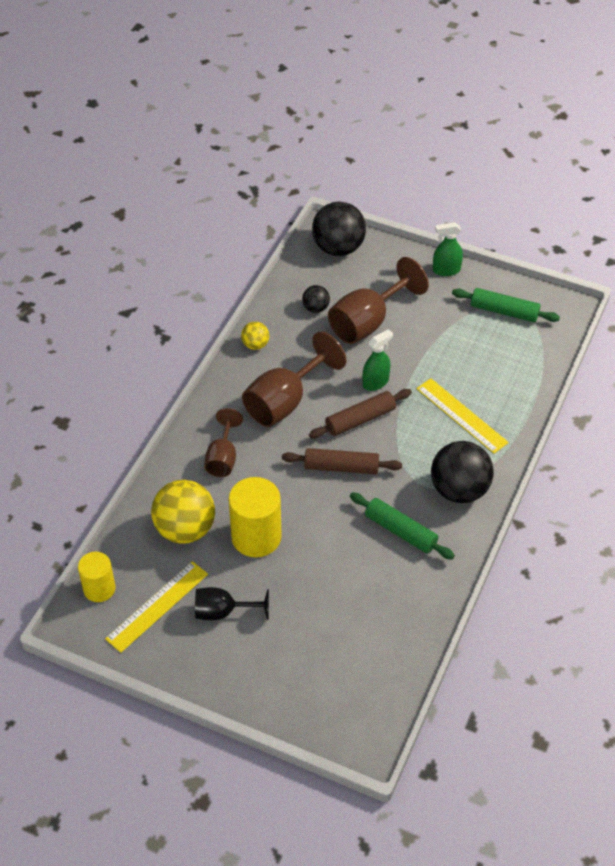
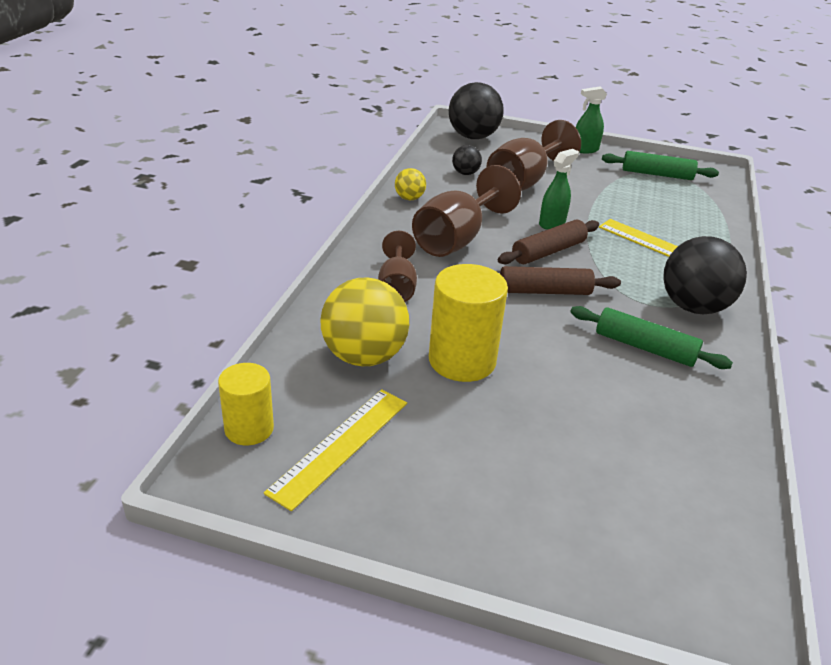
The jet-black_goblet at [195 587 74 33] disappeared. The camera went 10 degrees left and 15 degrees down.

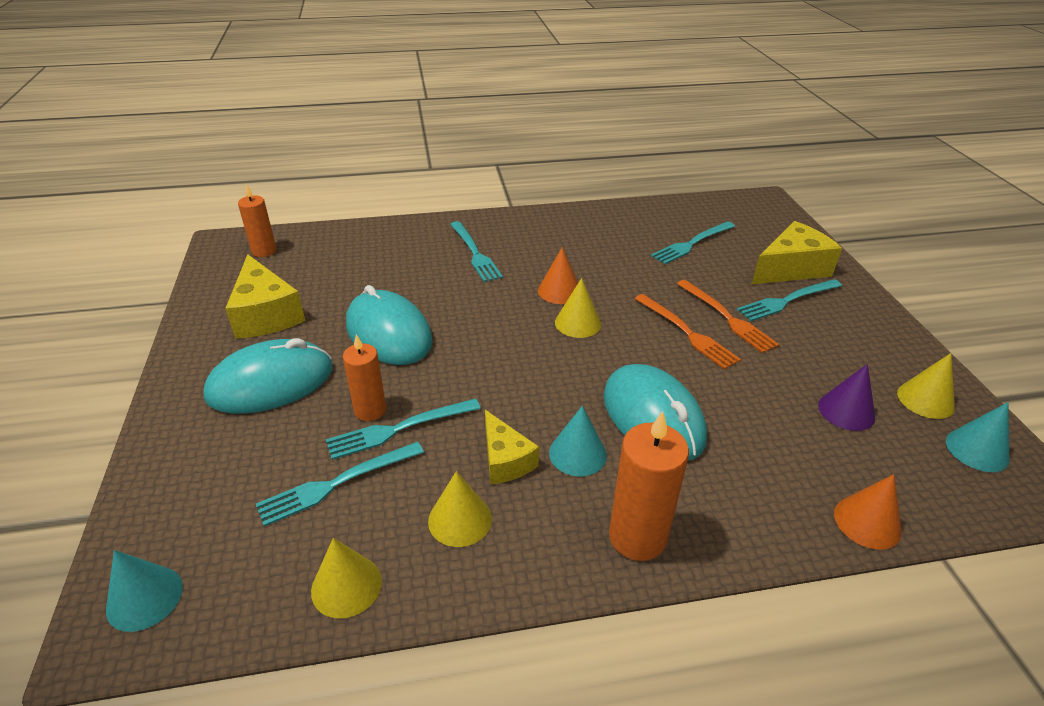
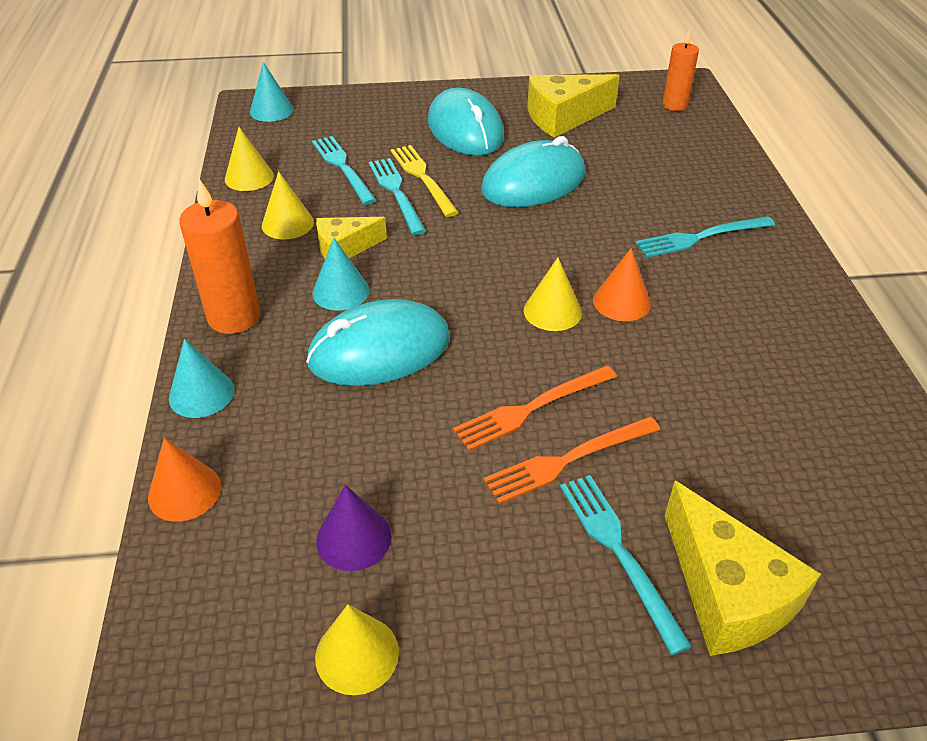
The orange_pillar_candle at [343 334 43 87] was replaced by the yellow_dinner_fork at [390 145 69 72]. The turquoise_dinner_fork at [651 221 84 43] disappeared. The turquoise_cone_shape moved from [946 402 63 70] to [169 339 66 79]. The camera went 95 degrees right and 5 degrees up.

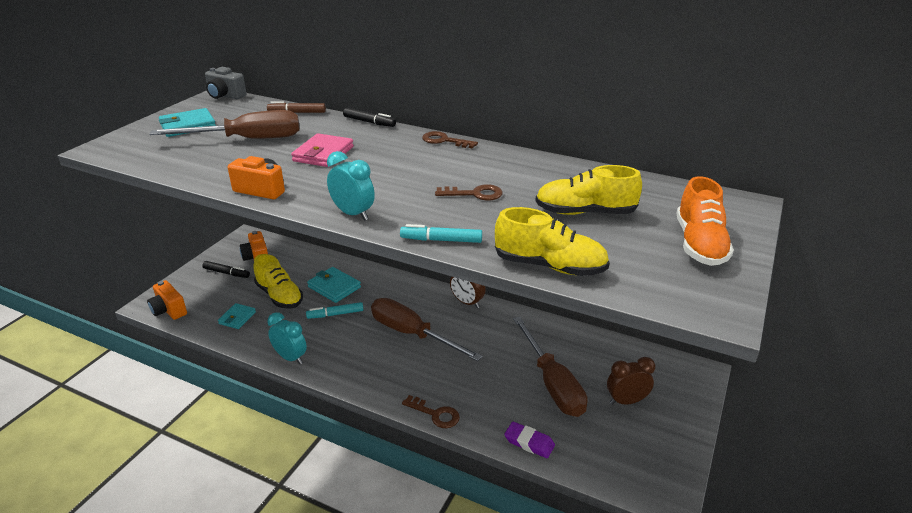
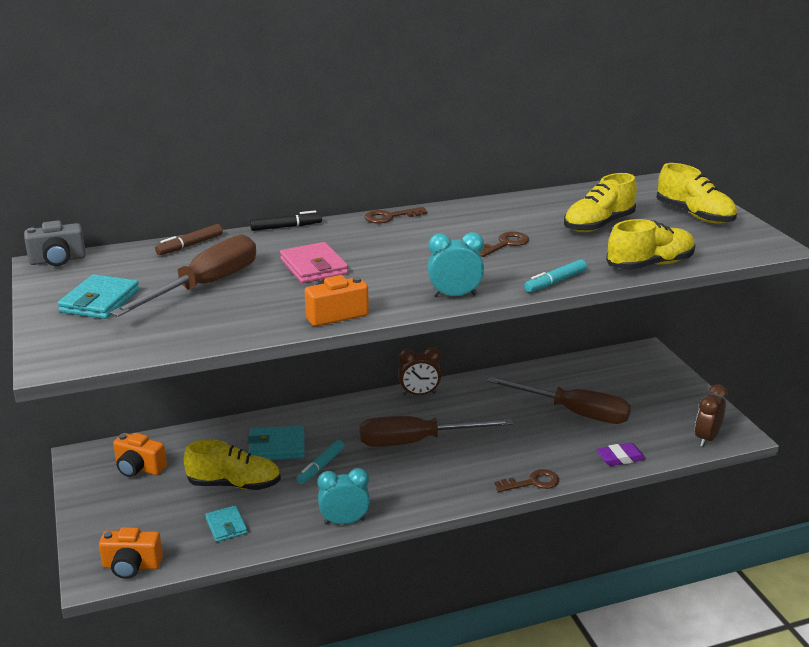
The jet-black_felt_pen at [202 261 48 17] disappeared. The dark_brown_bedside_clock moved from [607 357 48 48] to [695 384 33 63]. The orange_shoe at [676 176 58 90] became the yellow_shoe at [656 163 81 61]. The camera went 45 degrees left and 5 degrees down.

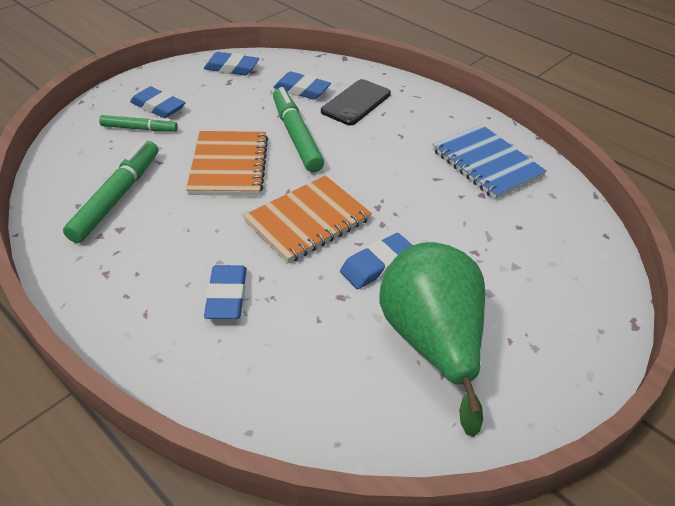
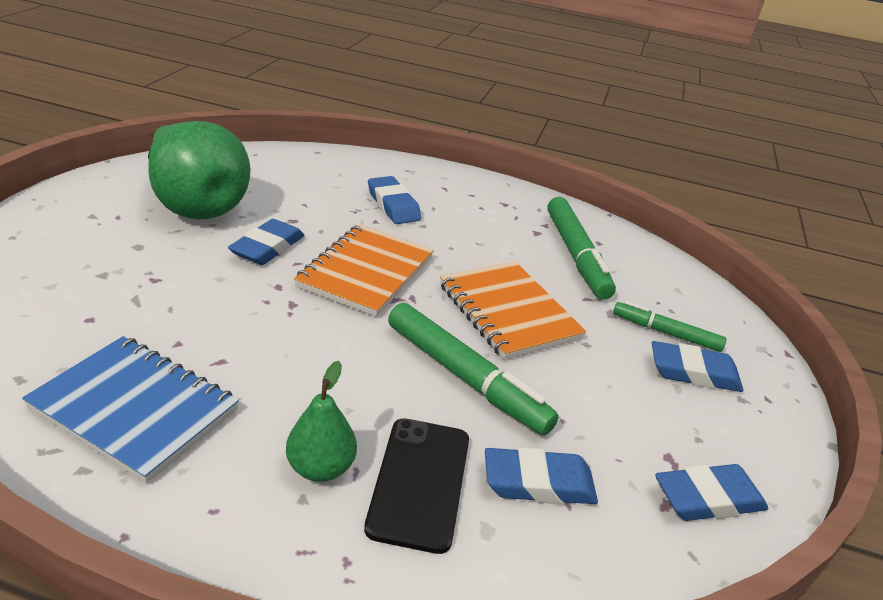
The emerald_felt_pen at [99 115 79 17] turned 45 degrees clockwise. The emerald_toy_pear at [286 361 71 121] appeared. The camera went 150 degrees right and 10 degrees down.

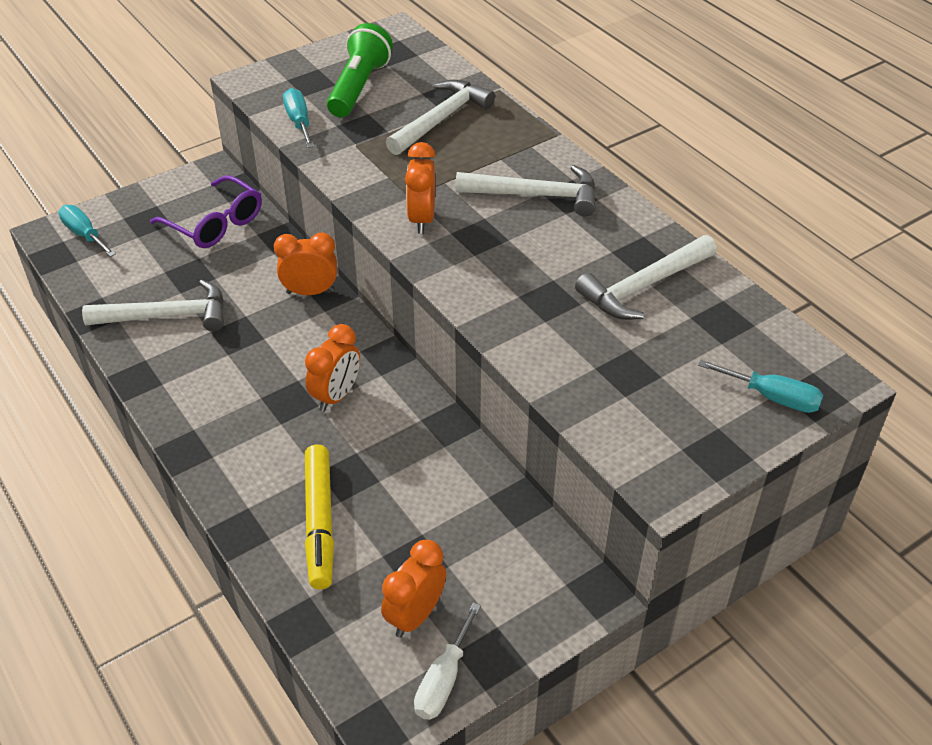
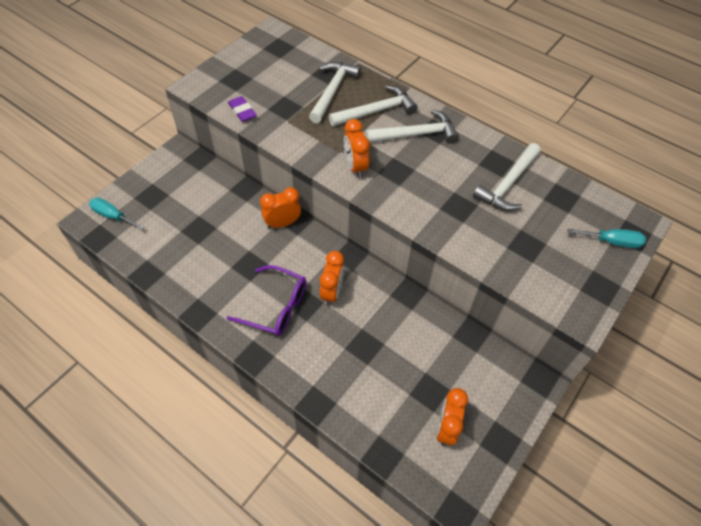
The pure_white_claw_hammer moved from [82 280 142 51] to [329 85 89 42]. The royal_purple_eyeglasses moved from [150 175 112 73] to [227 265 79 71]. The turquoise_flat_screwdriver at [283 88 31 60] was replaced by the royal_purple_gum_eraser at [228 96 29 26]. The yellow_felt_pen at [305 445 29 144] disappeared. The emerald_torch at [327 23 66 94] disappeared. The pure_white_flat_screwdriver at [414 603 67 117] disappeared. The camera went 20 degrees left and 10 degrees up.

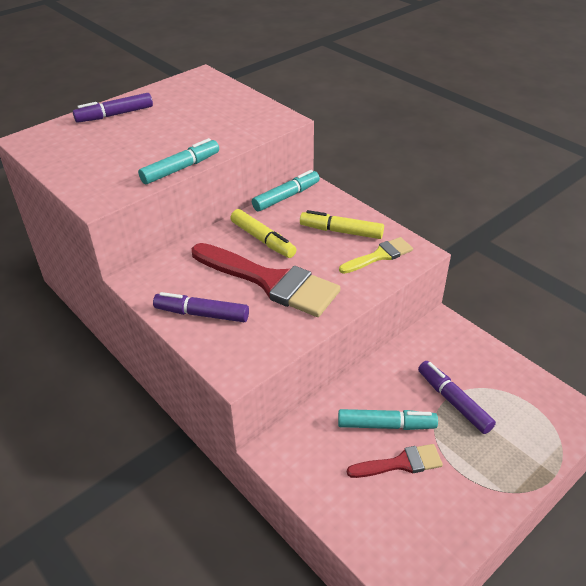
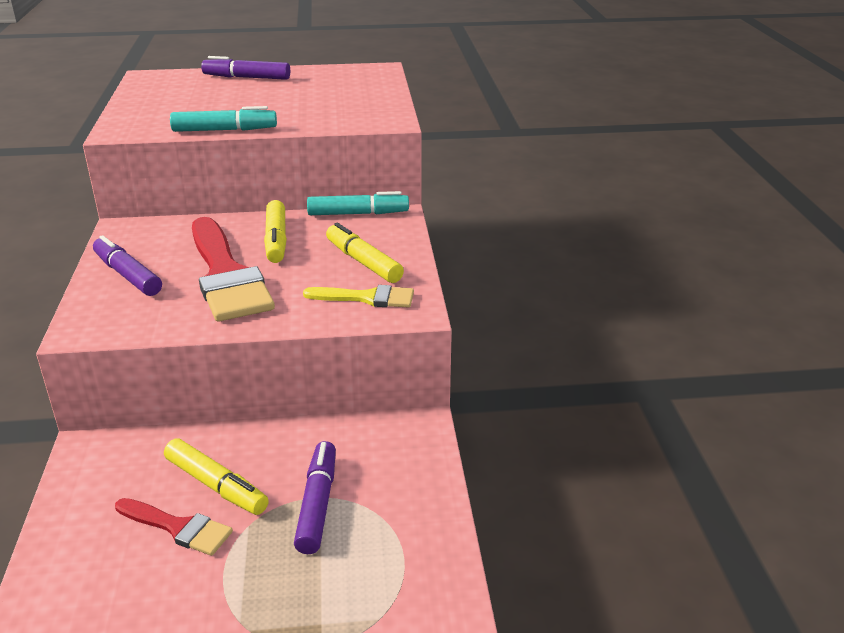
The turquoise_felt_pen at [338 409 100 21] became the yellow_felt_pen at [164 439 105 76]. The camera went 35 degrees right and 10 degrees down.

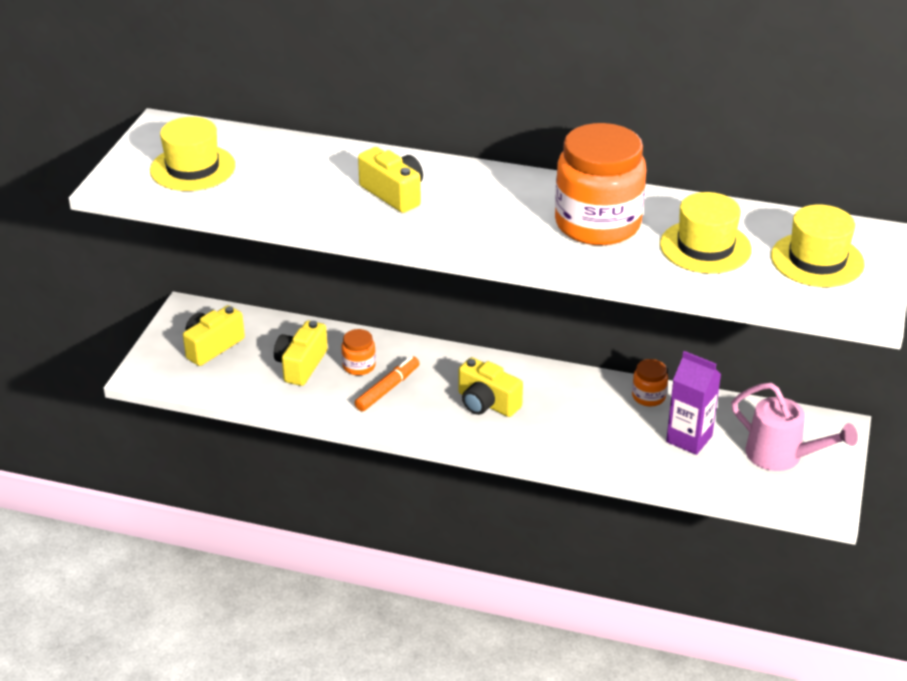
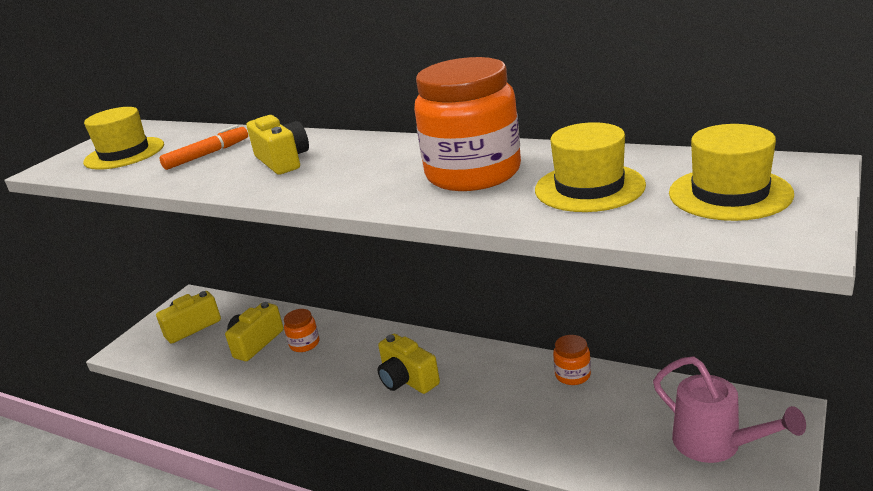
The orange_felt_pen moved from [355 356 65 55] to [160 125 88 45]. The royal_purple_carton at [666 351 55 104] disappeared. The camera went 15 degrees right and 10 degrees down.

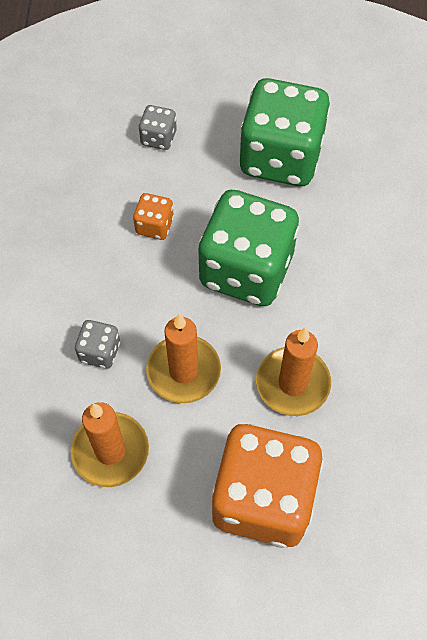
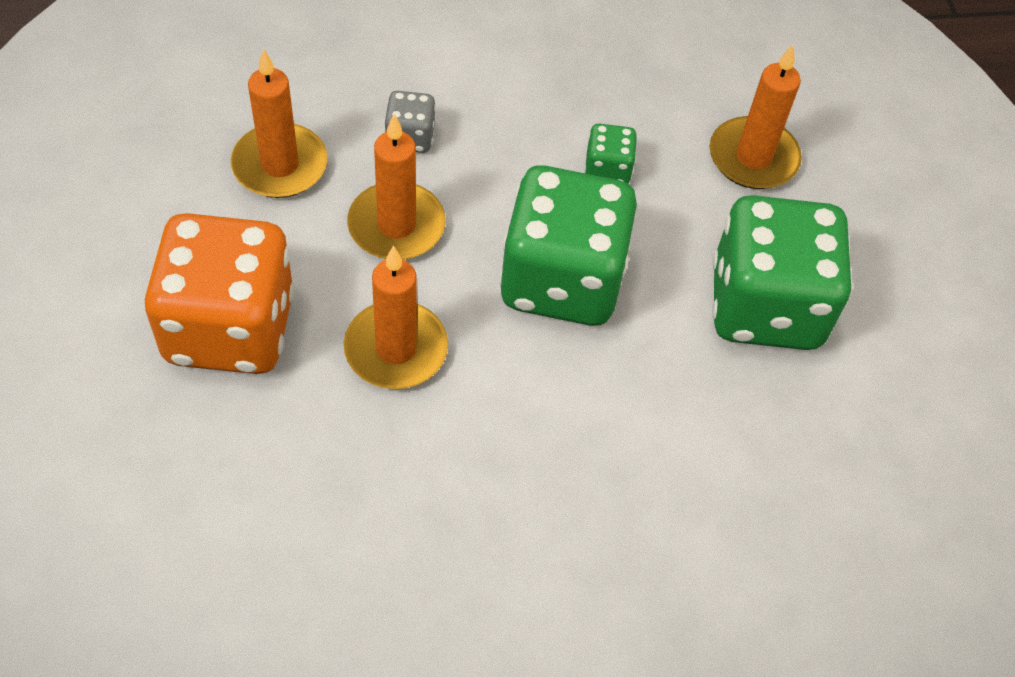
The orange_die at [133 193 41 47] became the emerald_die at [584 124 53 59]. The grey_die at [138 105 39 45] was replaced by the orange_pillar_candle at [710 45 92 144]. The camera went 75 degrees right and 5 degrees down.

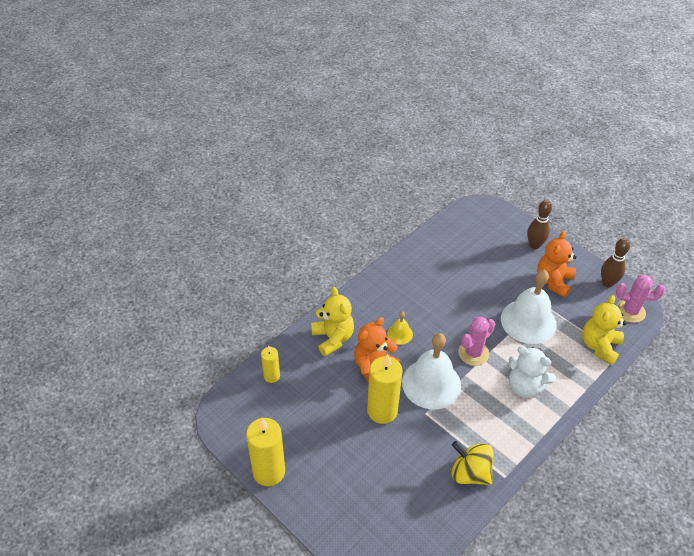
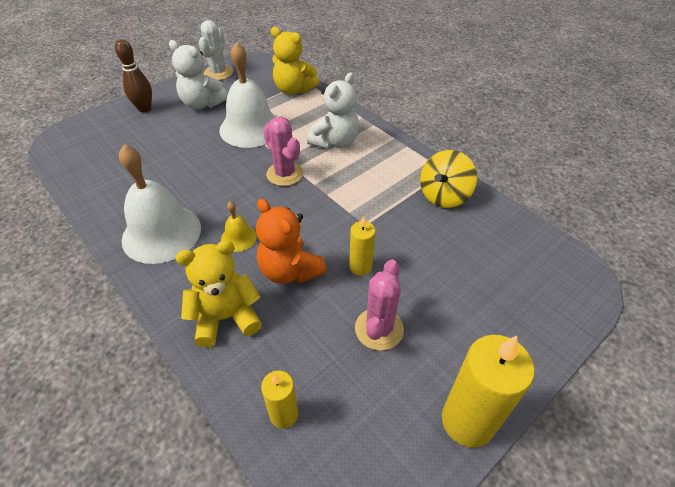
The yellow_pillar_candle at [367 354 36 70] changed to 0.55 times the size. The pure_white_bell moved from [402 333 59 76] to [119 144 82 120]. The orange_teddy at [537 231 40 67] became the pure_white_teddy at [169 40 59 69]. The dark_brown_bowling_pin at [601 238 29 49] was replaced by the pure_white_prickly_plant at [199 20 34 60]. The pink_prickly_plant moved from [616 274 49 49] to [355 260 49 91]. The camera went 85 degrees left and 0 degrees up.

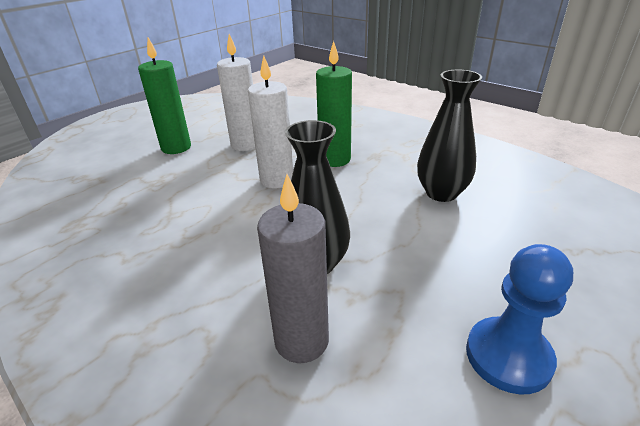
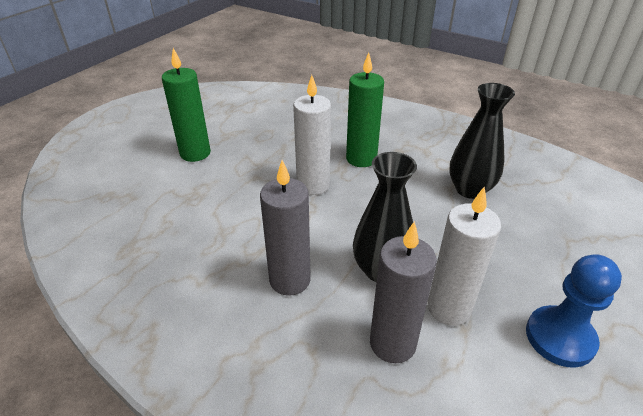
The pure_white_pillar_candle moved from [217 34 38 117] to [428 186 73 140]. The grey_pillar_candle at [260 160 51 136] appeared. The camera went 10 degrees left and 5 degrees up.

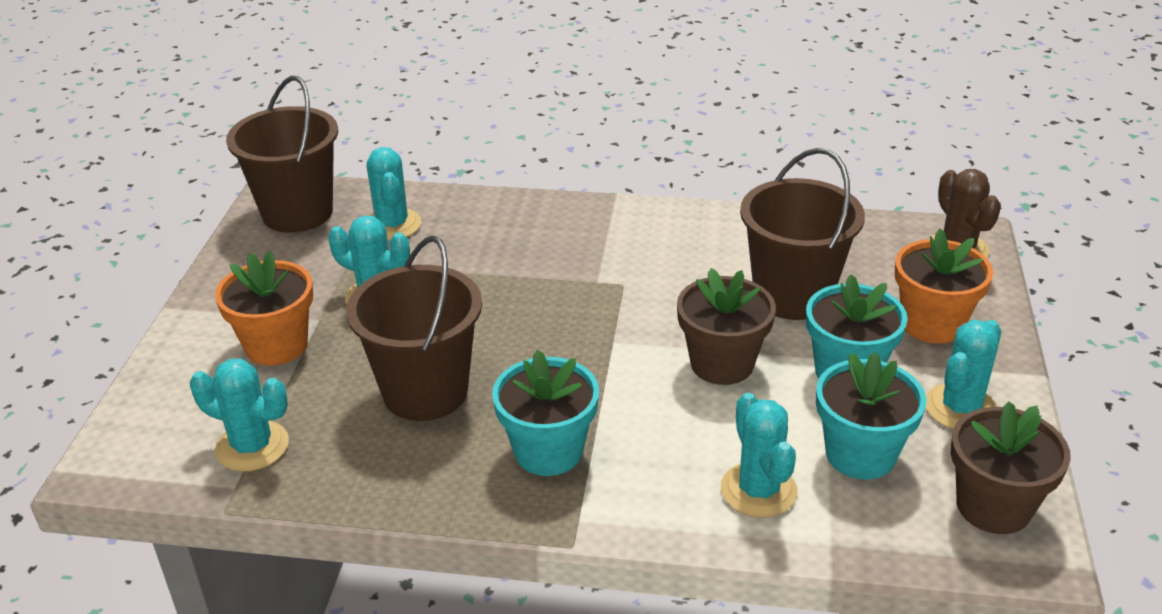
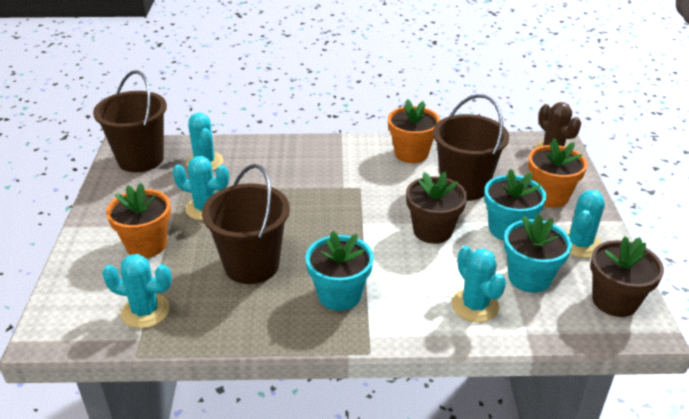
The orange_potted_plant at [388 99 52 64] appeared. The camera went 10 degrees left and 0 degrees up.

